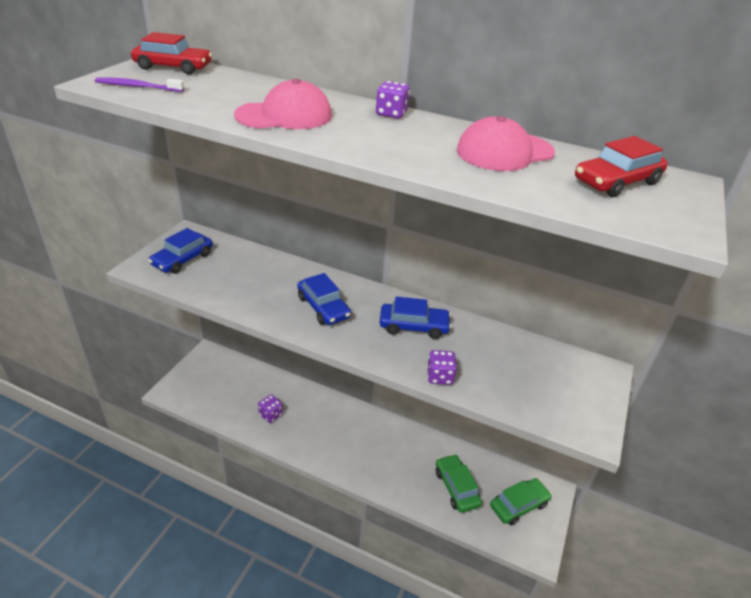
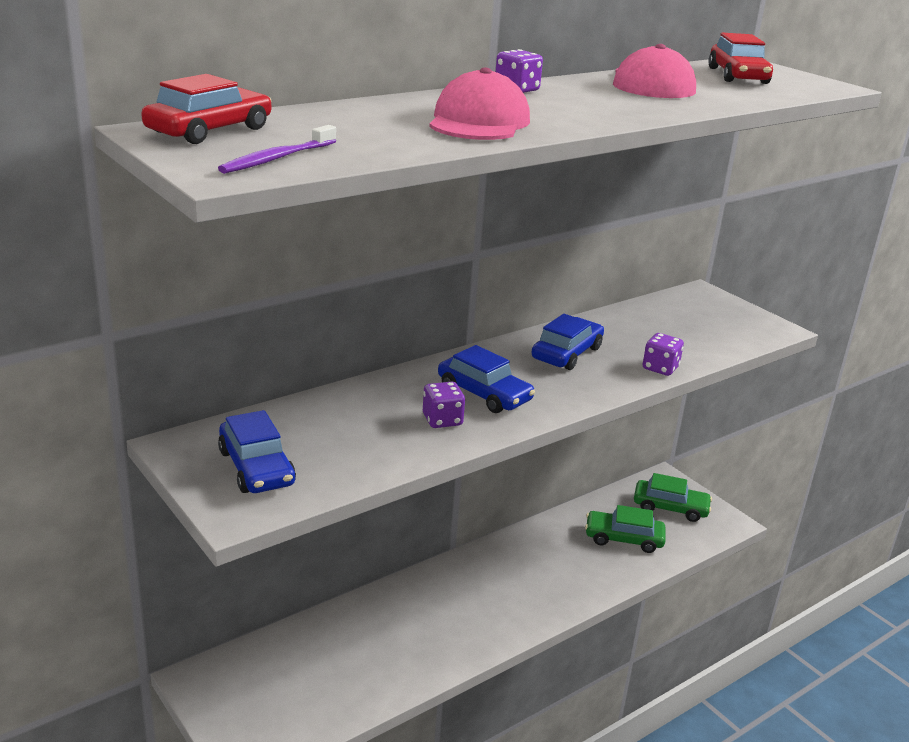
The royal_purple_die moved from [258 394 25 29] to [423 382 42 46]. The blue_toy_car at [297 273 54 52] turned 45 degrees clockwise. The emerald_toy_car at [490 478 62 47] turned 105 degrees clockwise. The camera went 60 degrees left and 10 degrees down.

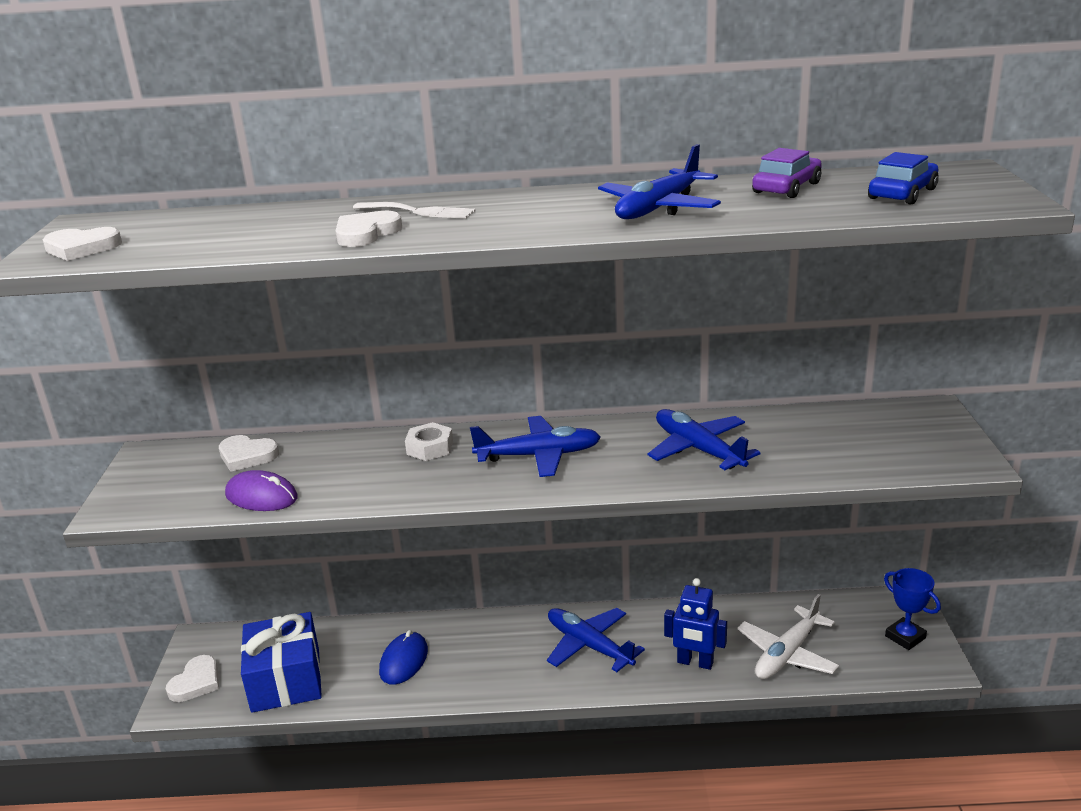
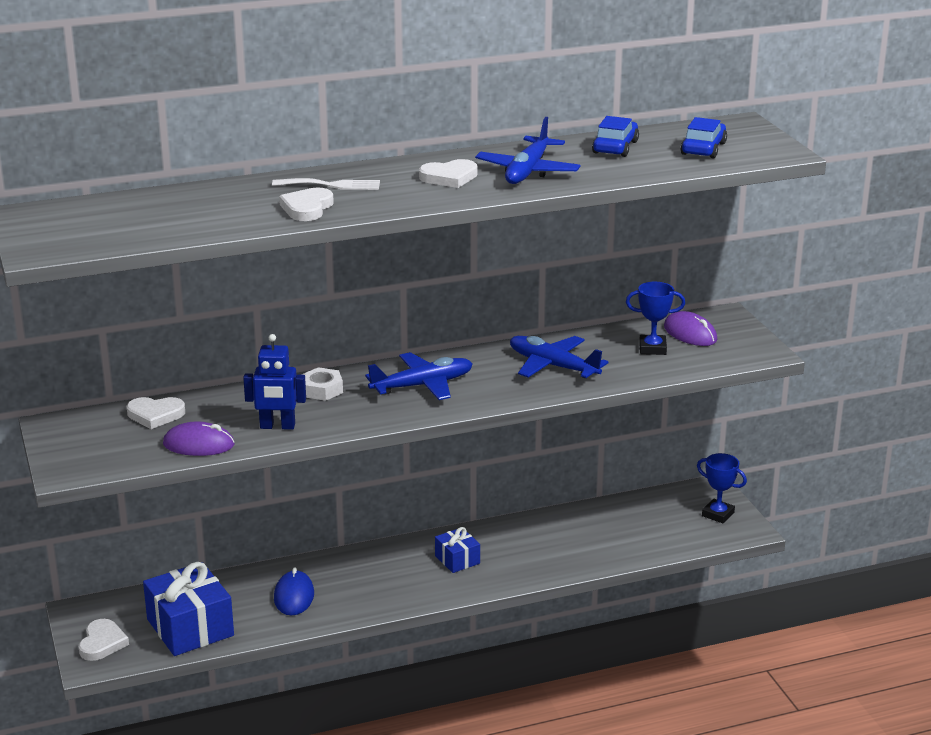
The pure_white_love_heart moved from [43 227 79 34] to [419 159 58 29]. The blue_plane at [547 608 98 64] was replaced by the blue_present at [435 527 45 46]. The blue_robot moved from [664 578 63 92] to [243 334 63 96]. The pure_white_plane at [737 594 102 85] disappeared. The royal_purple_toy_car at [752 148 70 50] became the blue_toy_car at [592 116 47 41]. The blue_award_cup at [626 282 59 73] appeared. The royal_purple_mouse at [664 311 53 35] appeared. The camera went 20 degrees left and 0 degrees up.

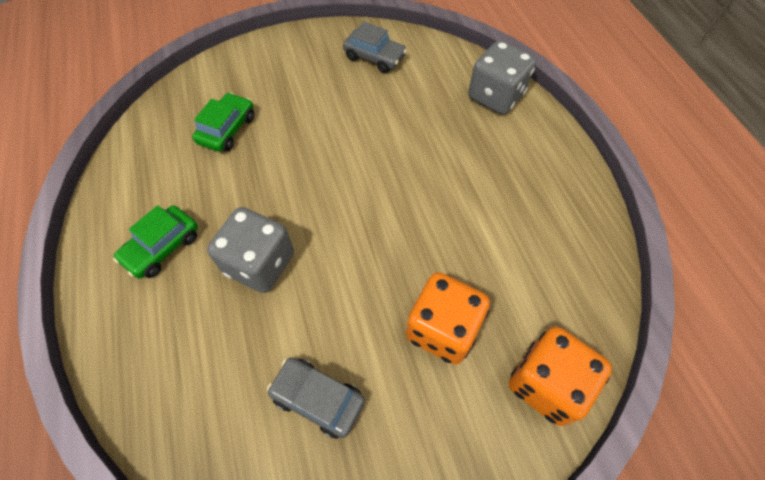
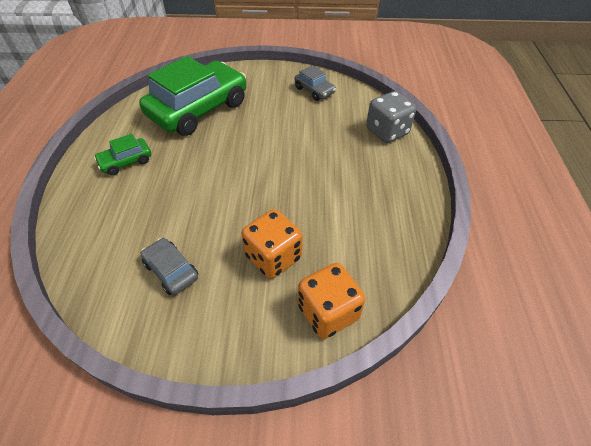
The emerald_toy_car at [192 93 62 59] changed to 2.25 times the size. The grey_die at [207 207 87 86] disappeared. The camera went 20 degrees right and 10 degrees down.

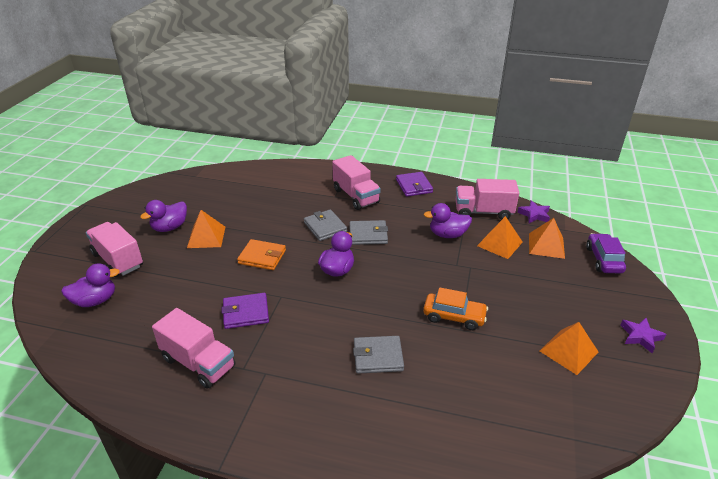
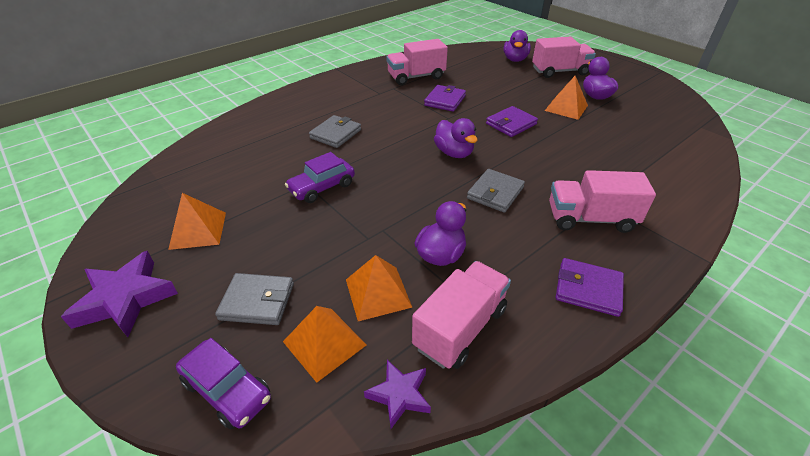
The orange_wallet at [237 239 49 31] became the royal_purple_wallet at [486 106 52 31]. The grey_wallet moved from [304 209 43 32] to [215 273 79 52]. The orange_toy_car at [423 287 65 43] became the royal_purple_toy_car at [285 152 70 51]. The royal_purple_star_shape at [620 318 46 35] changed to 1.71 times the size. The camera went 125 degrees right and 5 degrees up.

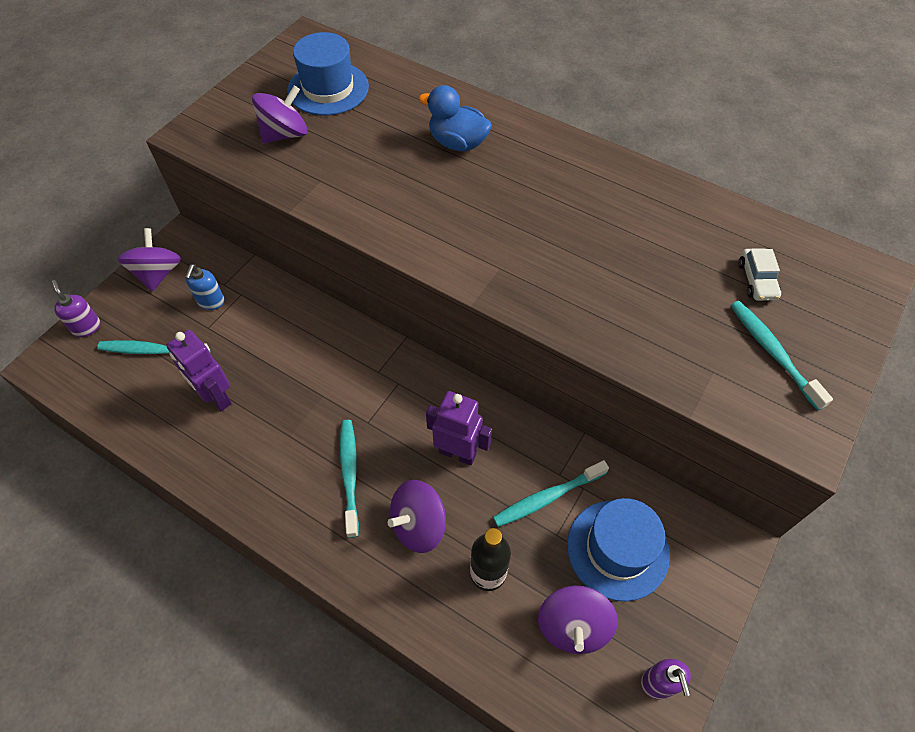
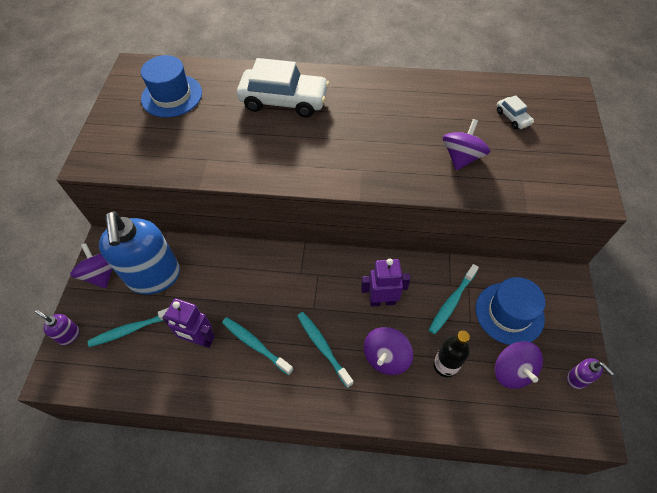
The blue_soap_pump at [185 264 40 46] changed to 2.48 times the size. The royal_purple_whirligig moved from [252 85 56 59] to [443 119 47 51]. The blue_toy_duck at [419 85 73 66] was replaced by the pure_white_toy_car at [237 58 92 59]. The turquoise_dental_brush moved from [731 301 102 109] to [222 317 72 58]. The camera went 25 degrees left and 0 degrees up.

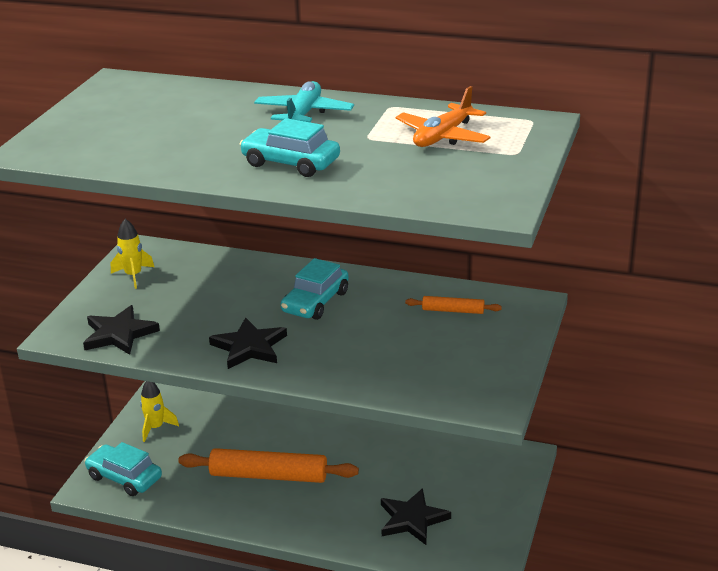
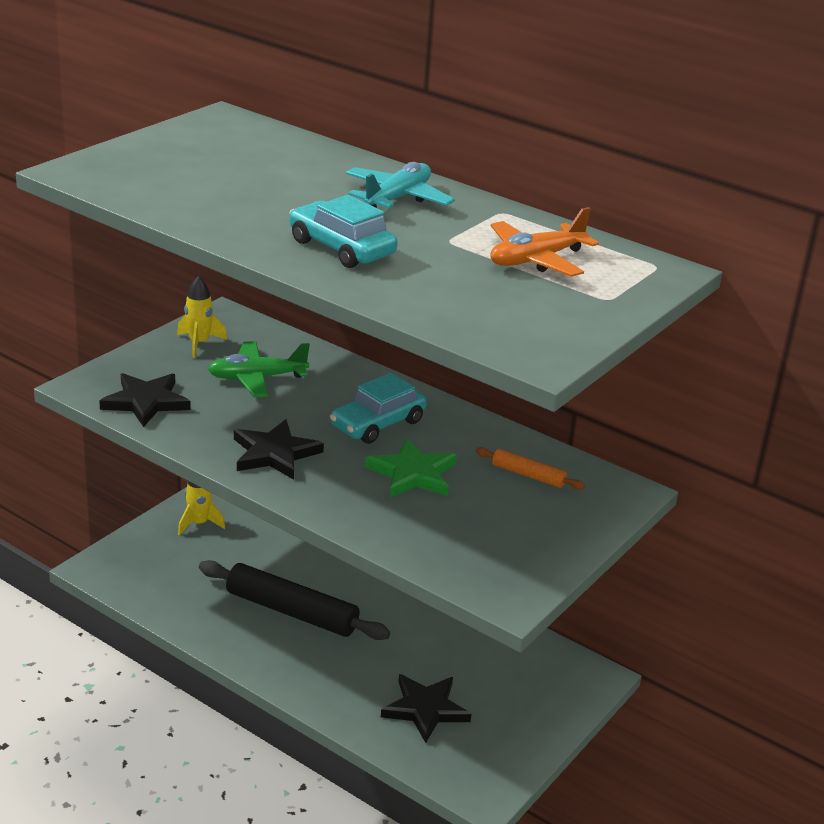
The turquoise_toy_car at [85 442 77 54] disappeared. The orange_pastry_roller at [178 448 181 35] became the jet-black_pastry_roller at [199 560 191 80]. The emerald_plane at [208 341 102 56] appeared. The emerald_star_shape at [364 438 93 60] appeared. The camera went 15 degrees right and 0 degrees up.

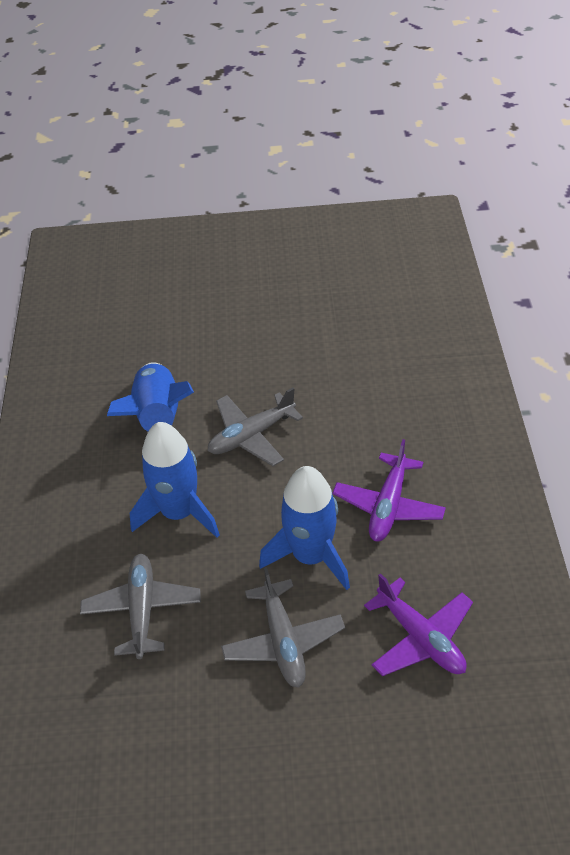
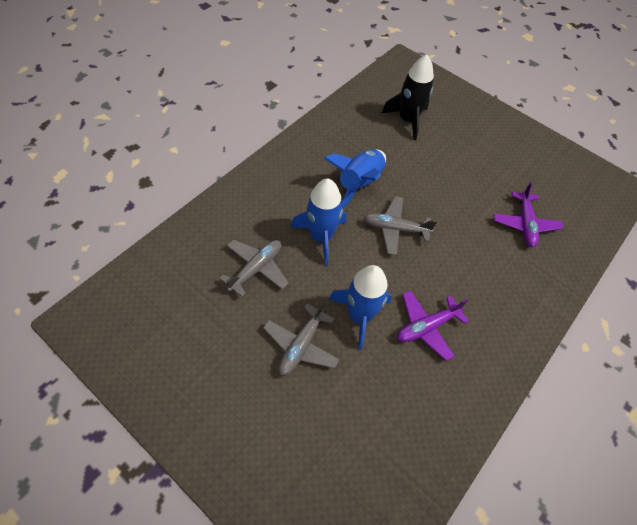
The royal_purple_plane moved from [364 573 109 103] to [494 182 69 65]. The jet-black_rocket at [382 55 52 85] appeared. The camera went 35 degrees right and 10 degrees up.

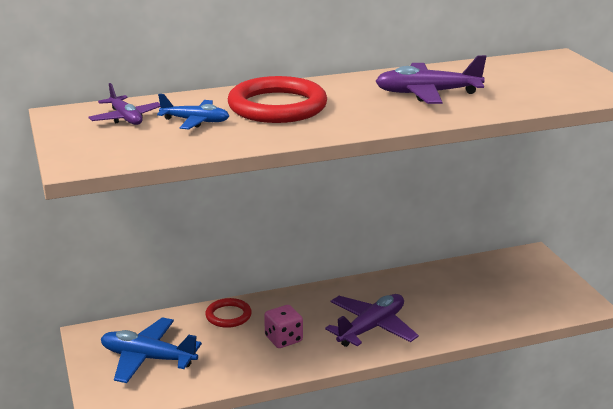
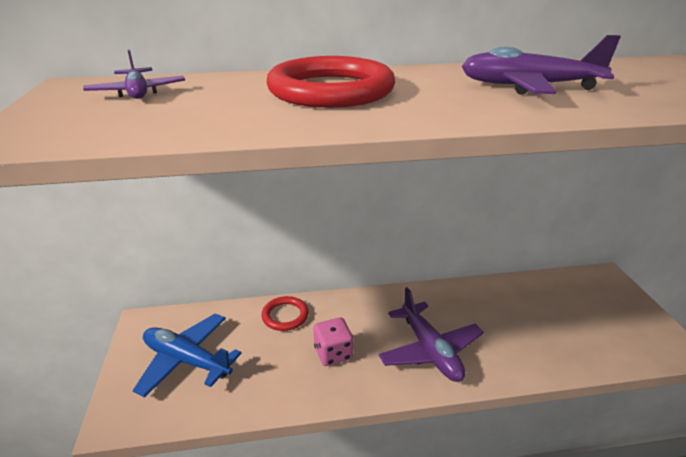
The blue_plane at [157 94 72 35] disappeared. The royal_purple_plane at [325 294 94 53] turned 105 degrees clockwise. The camera went 10 degrees right and 5 degrees up.

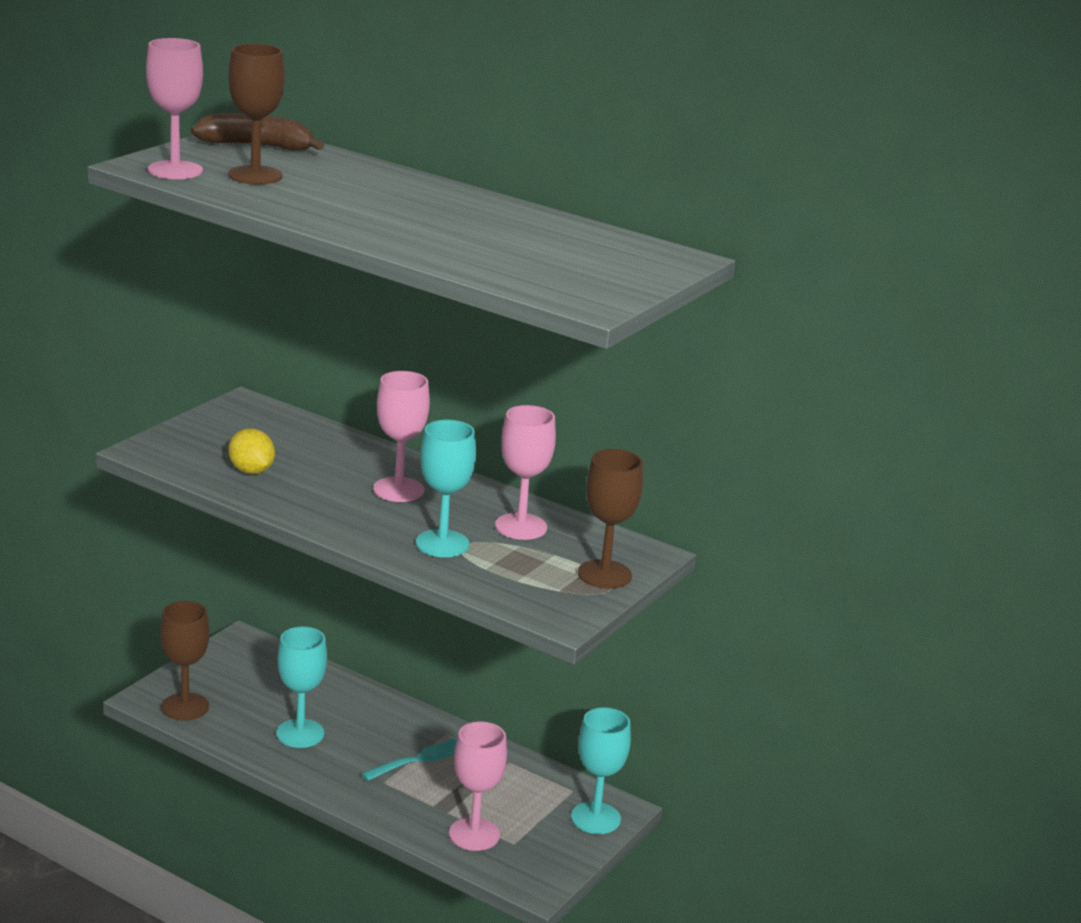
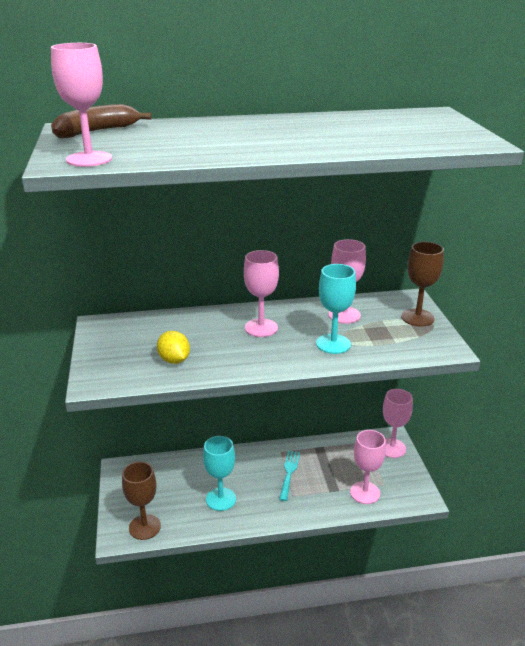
The dark_brown_goblet at [228 44 57 140] disappeared. The yellow_lemon at [228 428 47 46] turned 45 degrees clockwise. The turquoise_goblet at [571 707 60 127] became the pink_goblet at [383 389 30 69]. The camera went 40 degrees left and 5 degrees up.

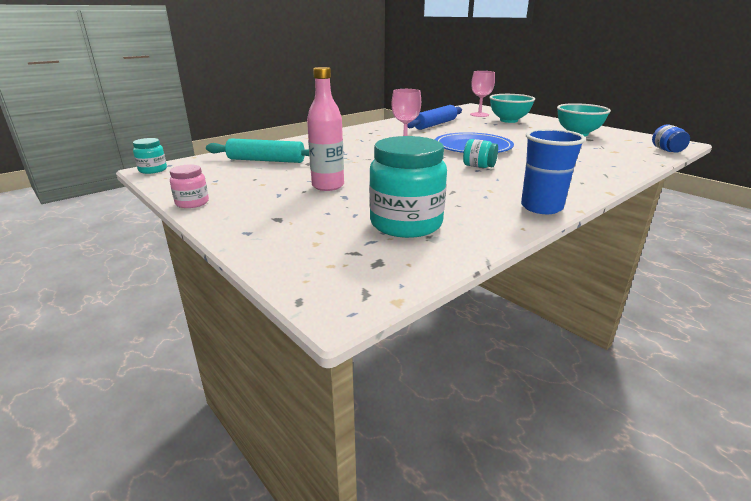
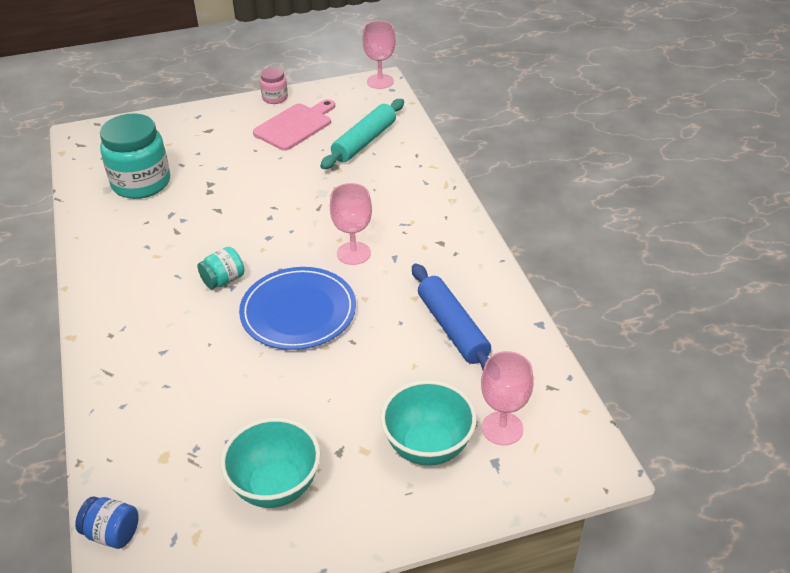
The turquoise_jar at [133 138 34 36] was replaced by the pink_goblet at [362 21 34 68]. The pink_bottle at [307 67 37 124] disappeared. The blue_tumbler at [521 129 65 85] disappeared. The pink_cutting_board at [253 99 82 52] appeared. The camera went 115 degrees right and 15 degrees up.

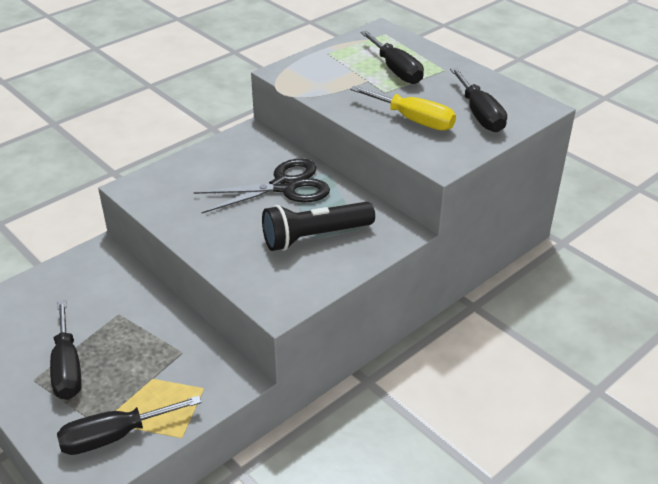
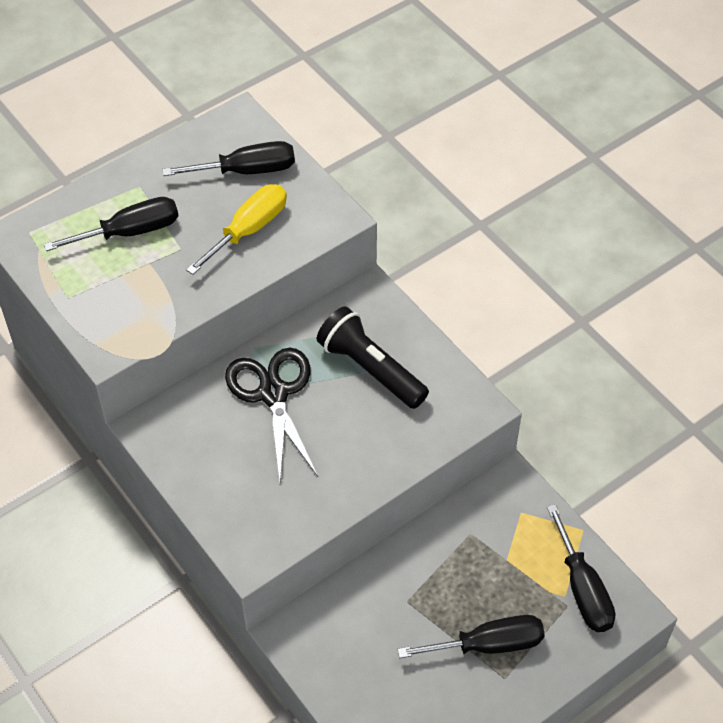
The jet-black_torch at [262 202 113 49] turned 150 degrees clockwise. The camera went 85 degrees left and 15 degrees up.

